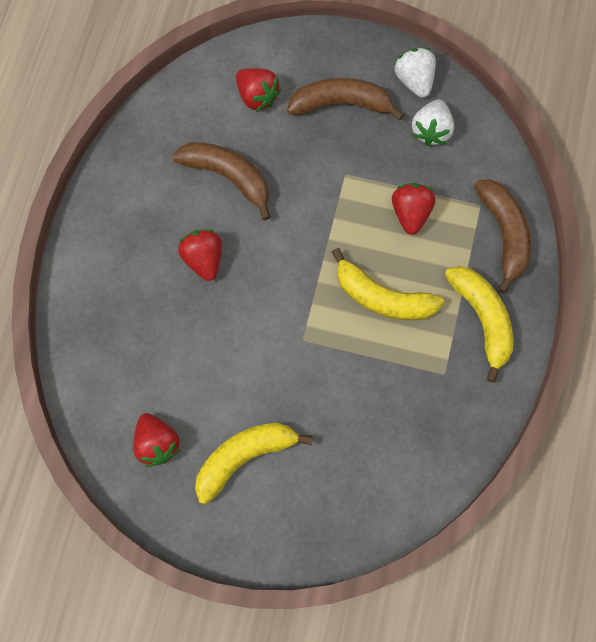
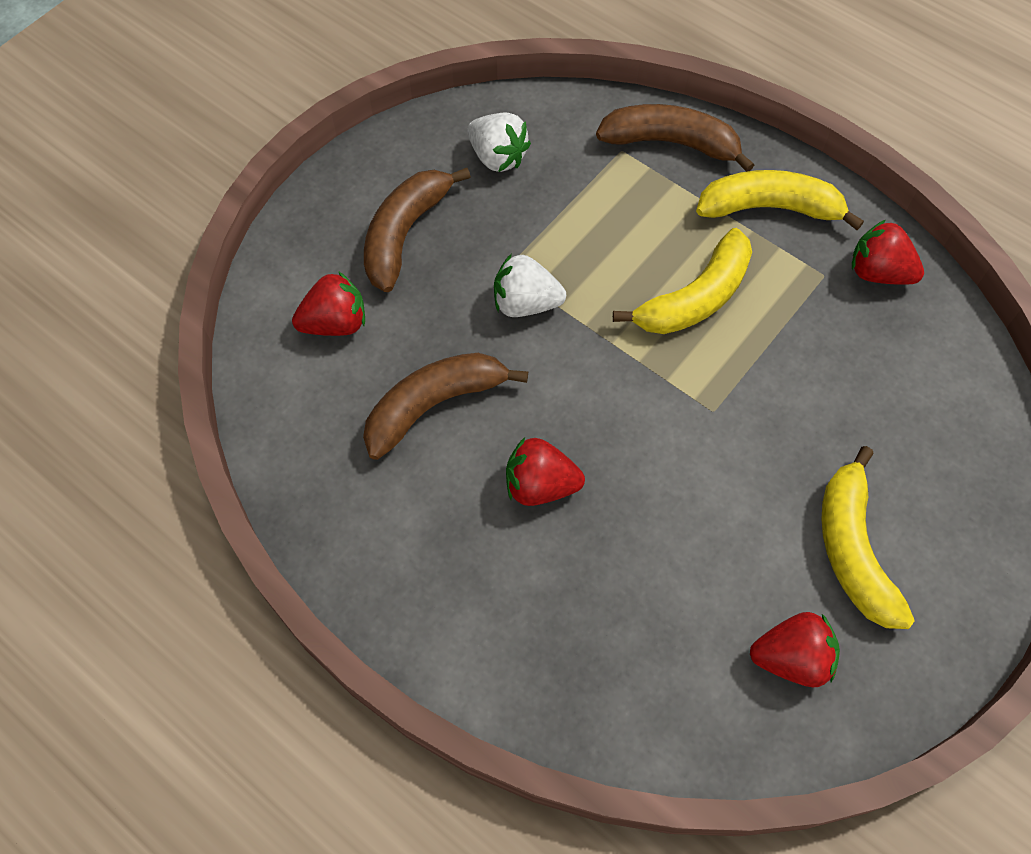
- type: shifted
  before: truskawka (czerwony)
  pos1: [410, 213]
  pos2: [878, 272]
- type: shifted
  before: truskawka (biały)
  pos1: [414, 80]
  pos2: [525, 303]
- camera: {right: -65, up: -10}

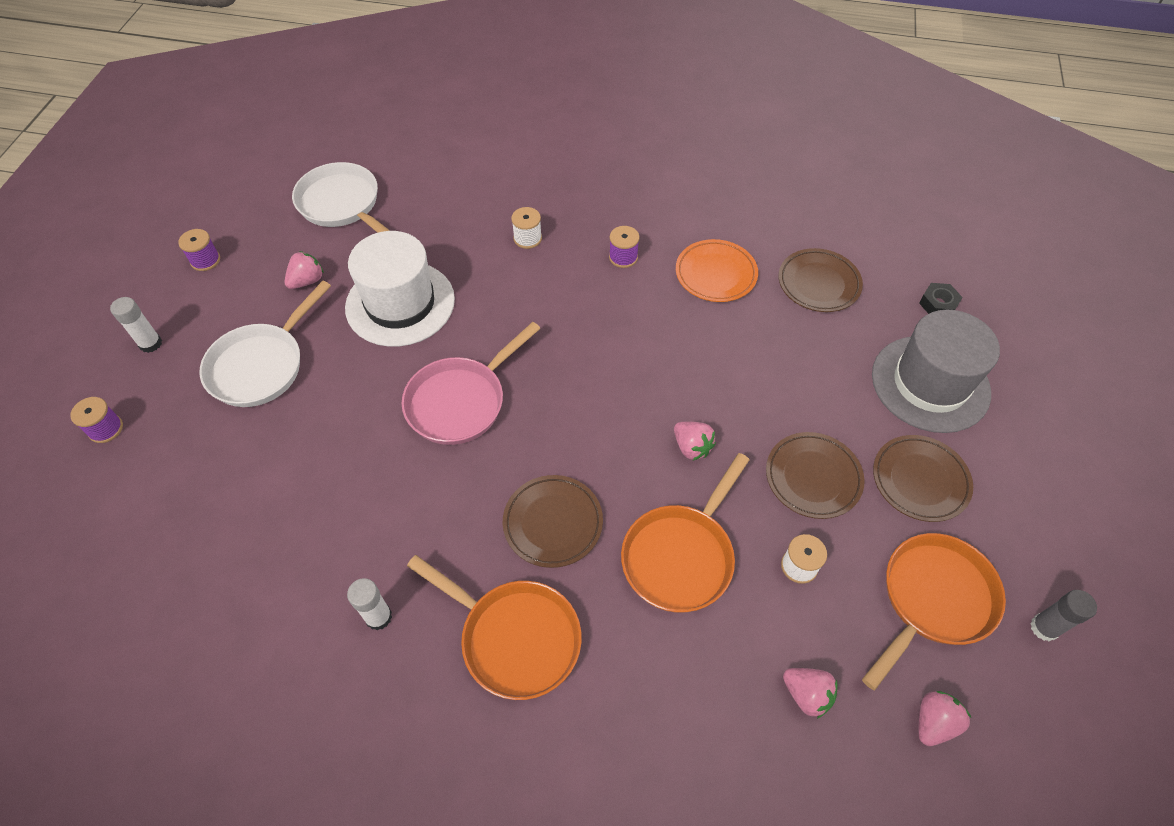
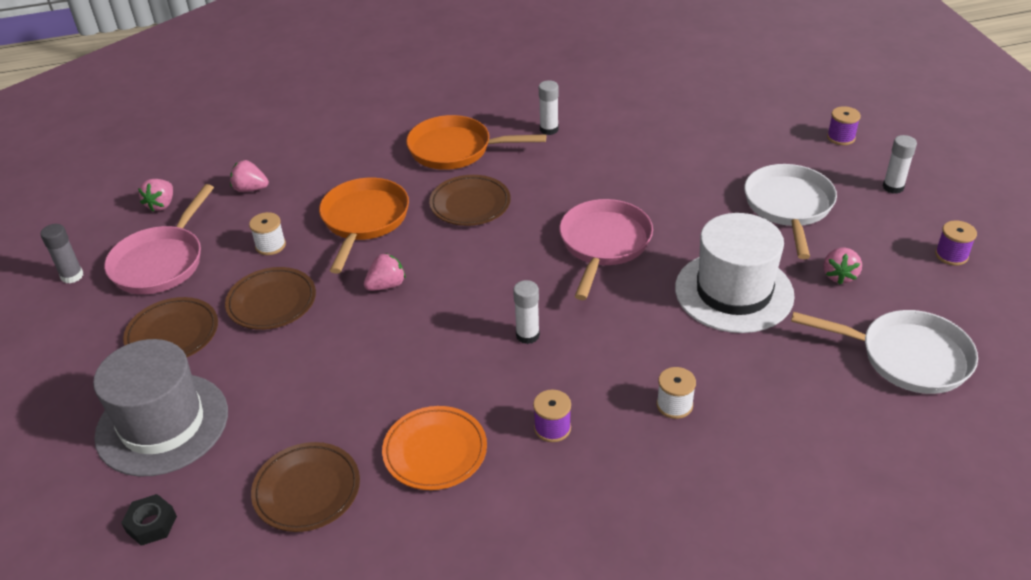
- type: rotated
  before: truskawka (różowy)
  pos1: [692, 447]
  pos2: [386, 285]
  turn: 120
- type: repainted
  before: patelnia (pomarańczowy)
  after: patelnia (różowy)
  pos1: [933, 600]
  pos2: [161, 262]
- type: new
  after: klej w sztyfcie (biały)
  pos2: [527, 335]
- camera: {right: 155, up: -15}

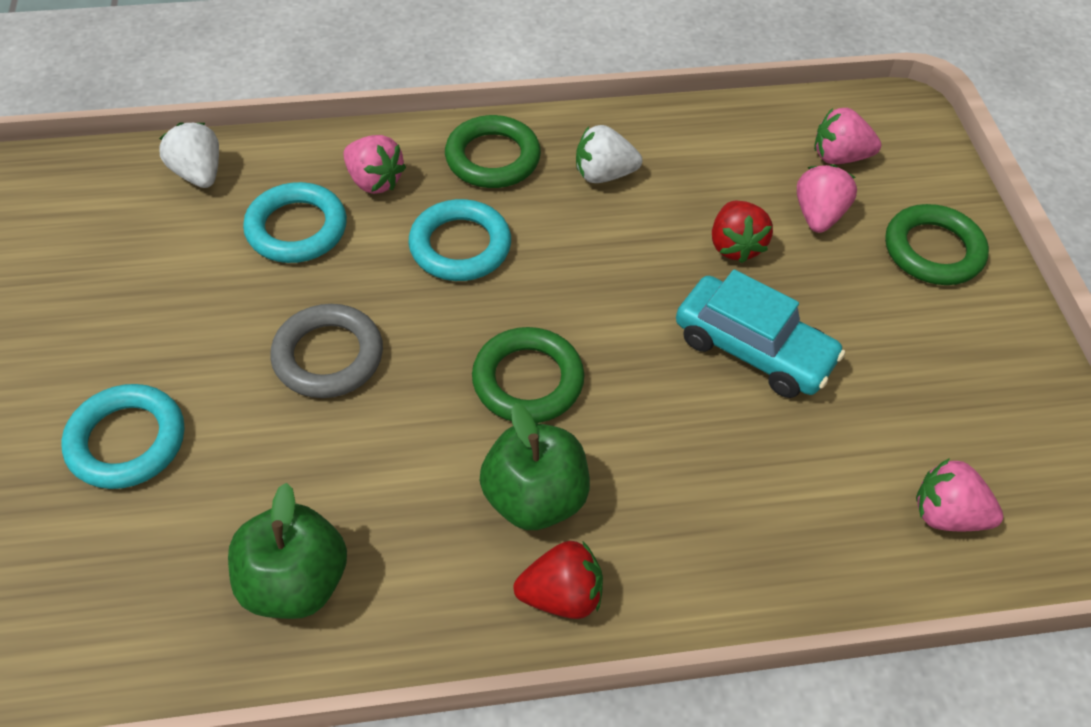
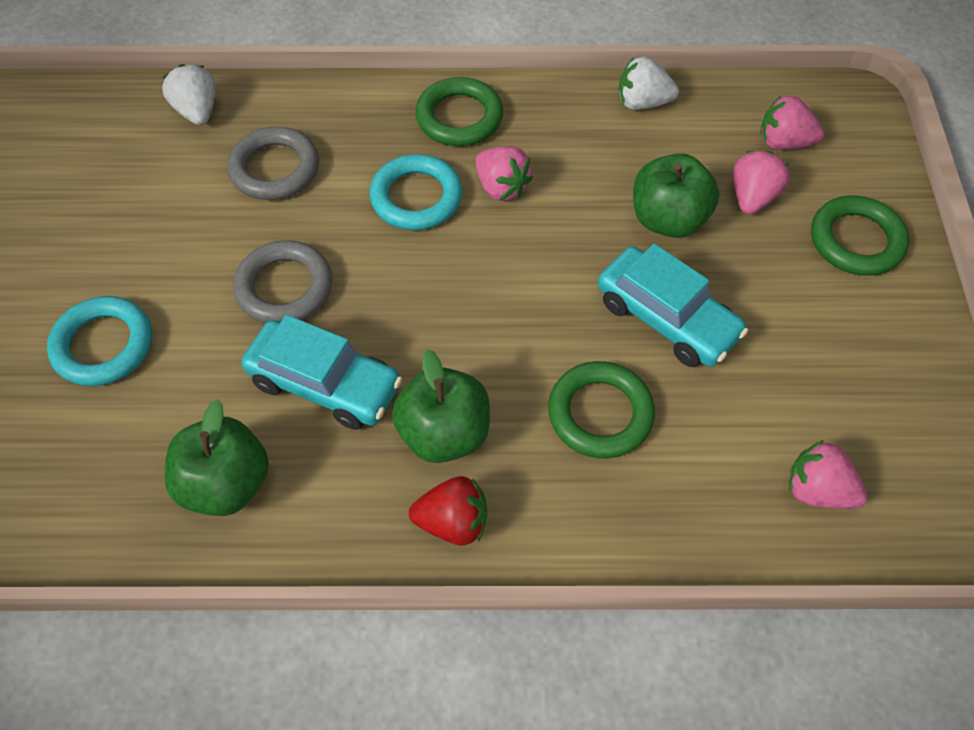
- type: repainted
  before: pierścień (turkusowy)
  after: pierścień (szary)
  pos1: [297, 228]
  pos2: [275, 169]
- type: shifted
  before: truskawka (różowy)
  pos1: [374, 181]
  pos2: [501, 187]
- type: shifted
  before: pierścień (zielony)
  pos1: [528, 380]
  pos2: [600, 413]
- type: shifted
  before: truskawka (biały)
  pos1: [603, 174]
  pos2: [642, 103]
- type: swapped
  before: truskawka (czerwony)
  after: jabłko (zielony)
  pos1: [735, 246]
  pos2: [668, 219]
- type: new
  after: samochód (turkusowy)
  pos2: [325, 384]
- camera: {right: 10, up: 5}

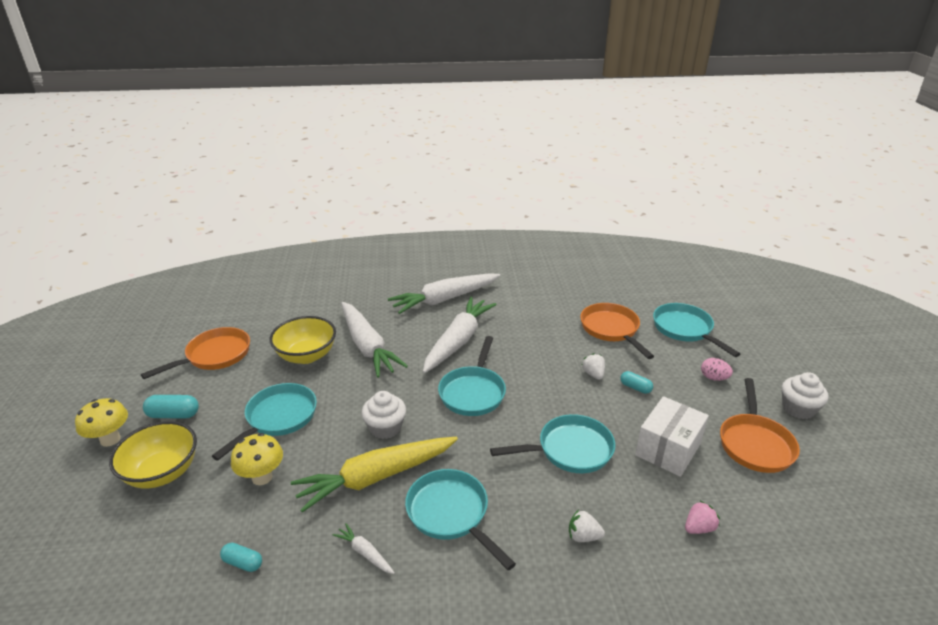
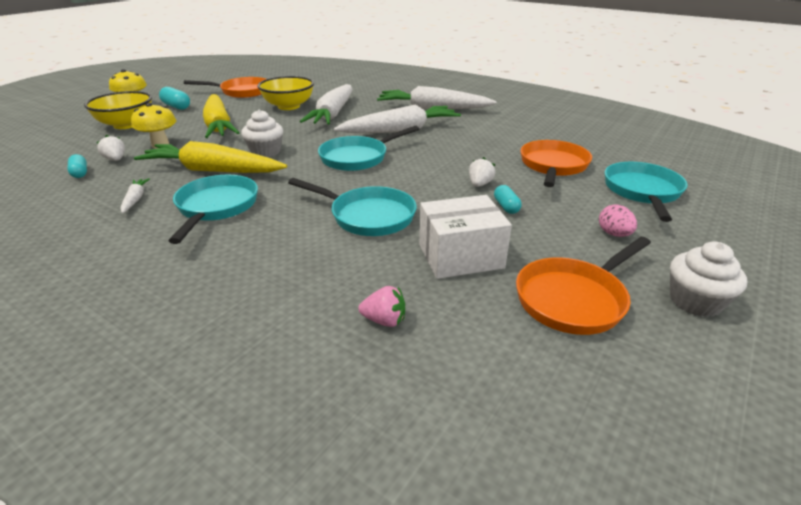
- type: swapped
  before: patelnia (turkusowy)
  after: marchewka (żółty)
  pos1: [278, 418]
  pos2: [219, 125]
- type: shifted
  before: truskawka (biały)
  pos1: [583, 536]
  pos2: [115, 160]
- camera: {right: 40, up: 0}

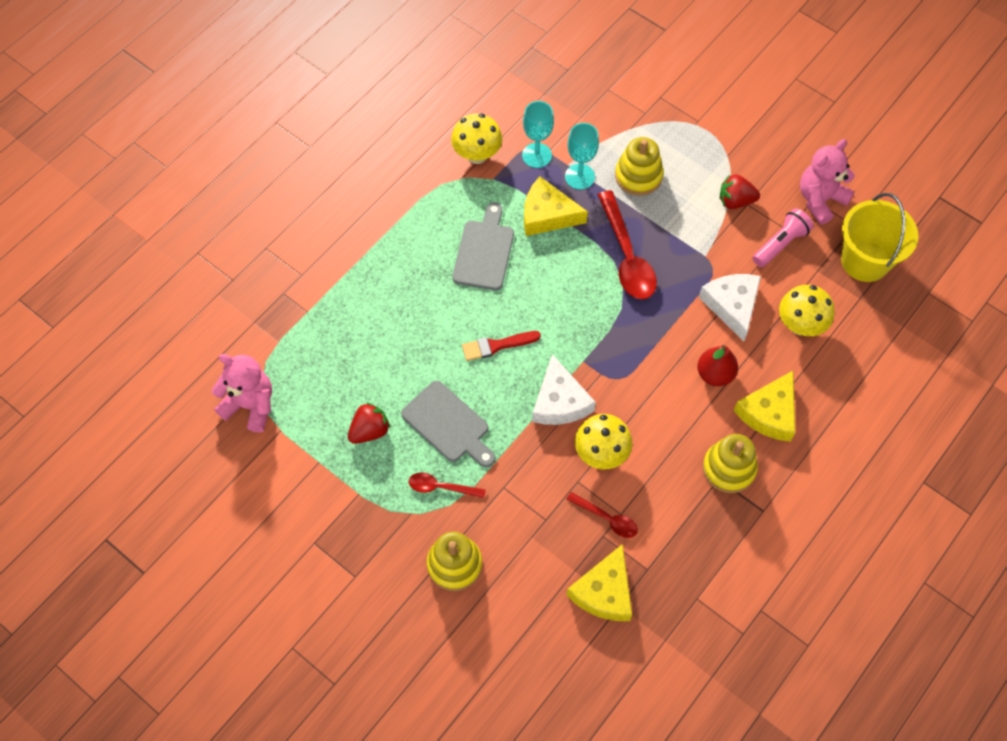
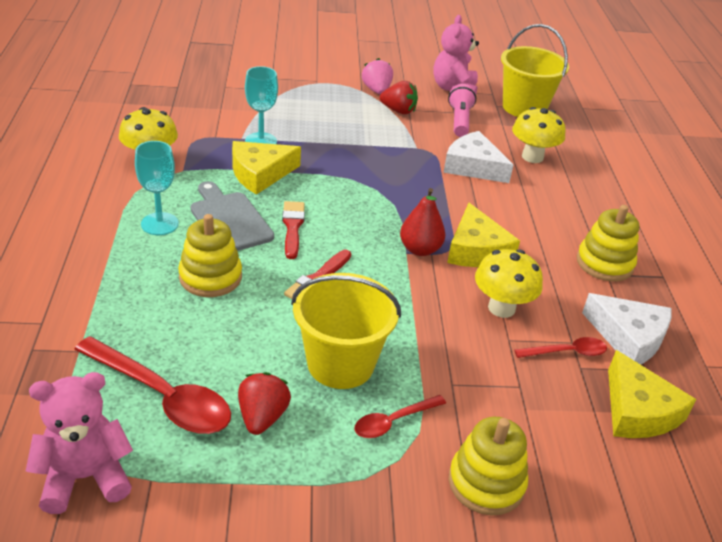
- type: swapped
  before: deska do krojenia (szary)
  after: wiadro (żółty)
  pos1: [448, 424]
  pos2: [340, 364]
- type: shifted
  before: kielich (turkusowy)
  pos1: [537, 155]
  pos2: [159, 224]
- type: shifted
  before: ser (biały)
  pos1: [559, 401]
  pos2: [628, 337]
- type: shifted
  before: łyżka (czerwony)
  pos1: [627, 256]
  pos2: [162, 397]
- type: shifted
  before: zabawka nakładanka (żółty)
  pos1: [638, 176]
  pos2: [210, 277]
- type: shifted
  before: gruszka (czerwony)
  pos1: [715, 374]
  pos2: [420, 249]
- type: rotated
  before: truskawka (czerwony)
  pos1: [735, 201]
  pos2: [398, 111]
  turn: -120
- type: shifted
  before: ser (żółty)
  pos1: [769, 412]
  pos2: [476, 250]
- type: new
  after: pędzel (czerwony)
  pos2: [292, 227]
- type: new
  after: truskawka (różowy)
  pos2: [376, 90]
- camera: {right: -45, up: -25}

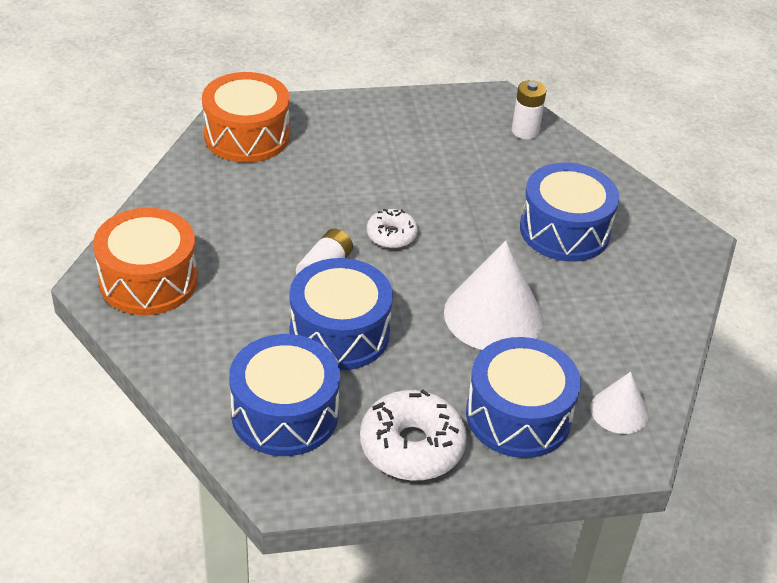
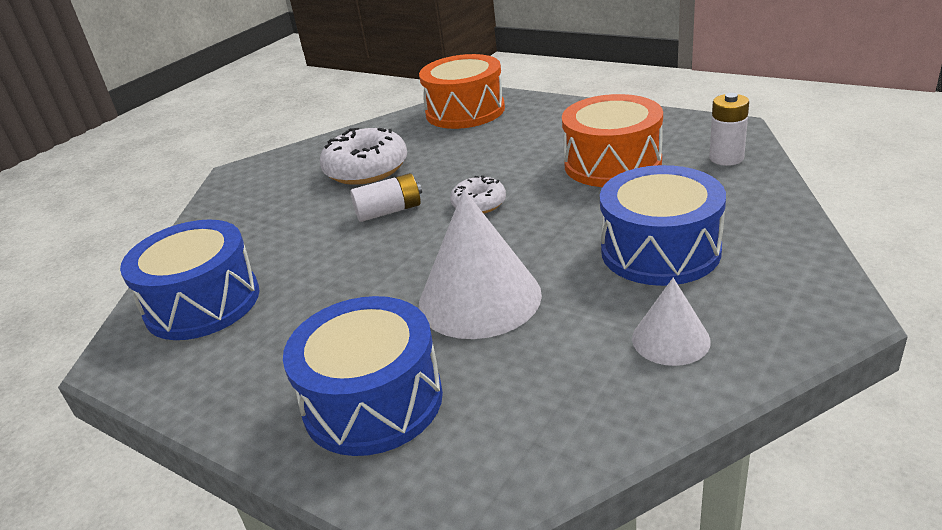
- type: shifted
  before: bęben (pomarańczowy)
  pos1: [148, 280]
  pos2: [612, 163]
- type: gone
  before: bęben (niebieski)
  pos1: [339, 333]
- type: shifted
  before: donut (biały)
  pos1: [412, 446]
  pos2: [366, 169]
- type: shifted
  before: stożek (biały)
  pos1: [619, 411]
  pos2: [670, 339]
- camera: {right: 50, up: -10}

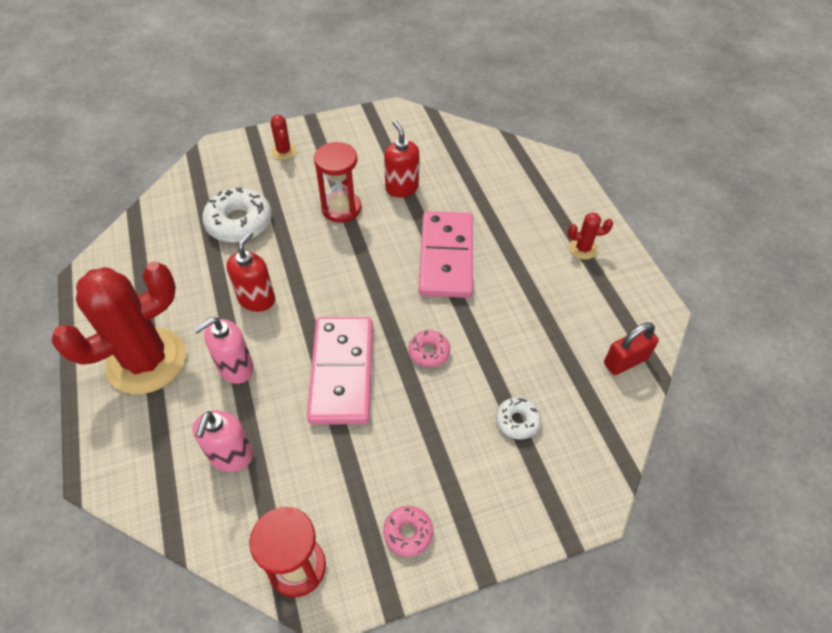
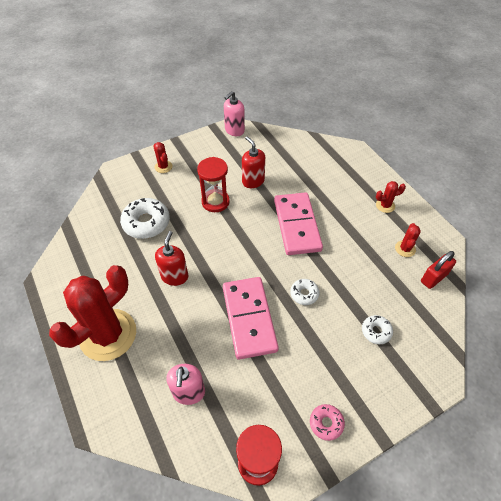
- type: shifted
  before: dozownik mydła (różowy)
  pos1: [235, 368]
  pos2: [234, 130]
- type: repainted
  before: donut (różowy)
  after: donut (biały)
  pos1: [429, 352]
  pos2: [304, 294]
- type: new
  after: kaktus (czerwony)
  pos2: [405, 249]
- camera: {right: -10, up: 0}

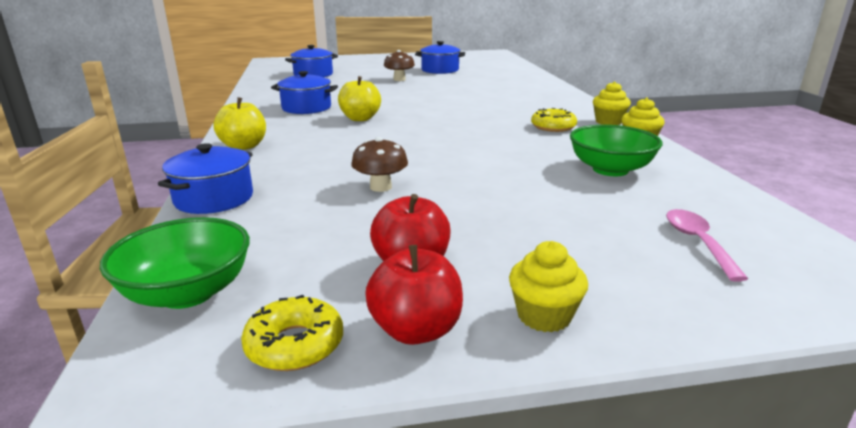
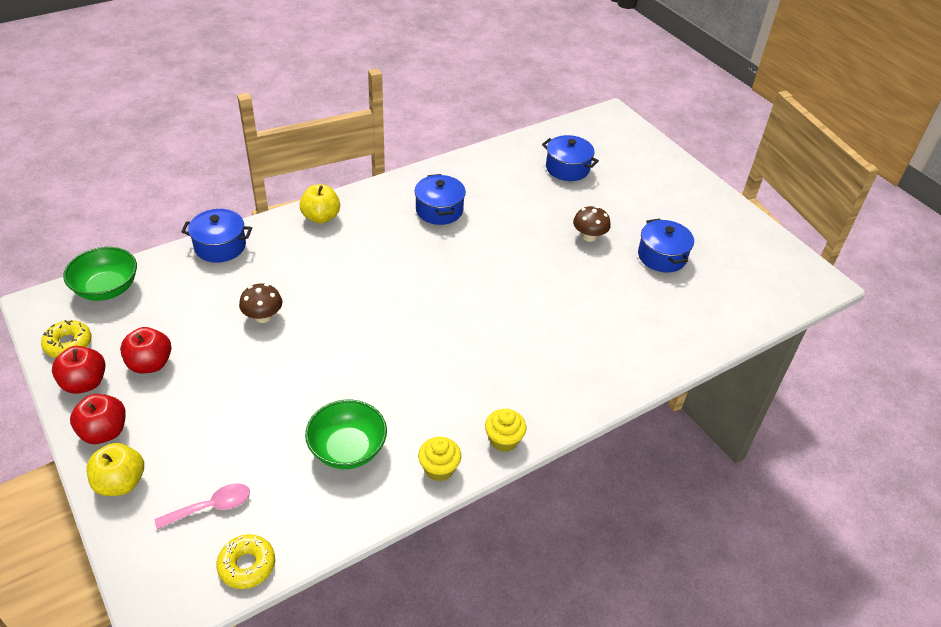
- type: shifted
  before: jabłko (żółty)
  pos1: [360, 118]
  pos2: [121, 483]
- type: swapped
  before: muffinka (żółty)
  after: jabłko (czerwony)
  pos1: [544, 316]
  pos2: [104, 432]
- type: shifted
  before: donut (żółty)
  pos1: [553, 127]
  pos2: [247, 565]
- camera: {right: 65, up: 20}

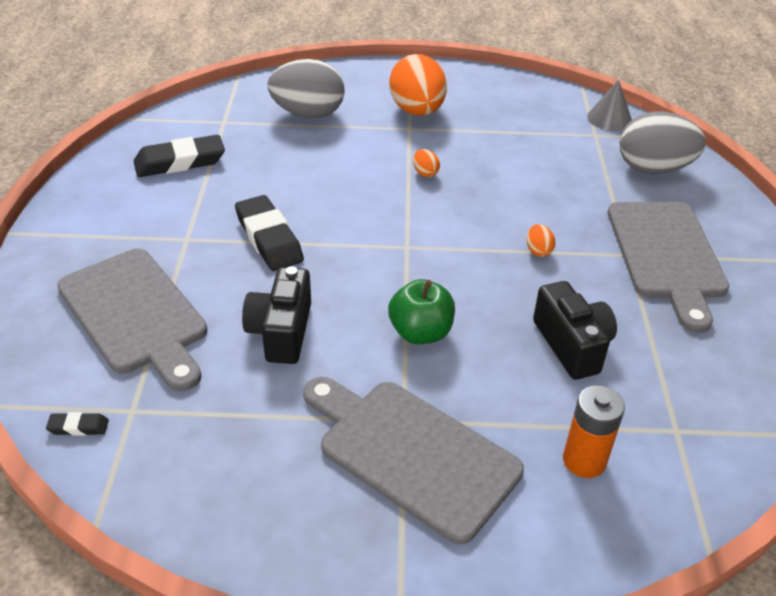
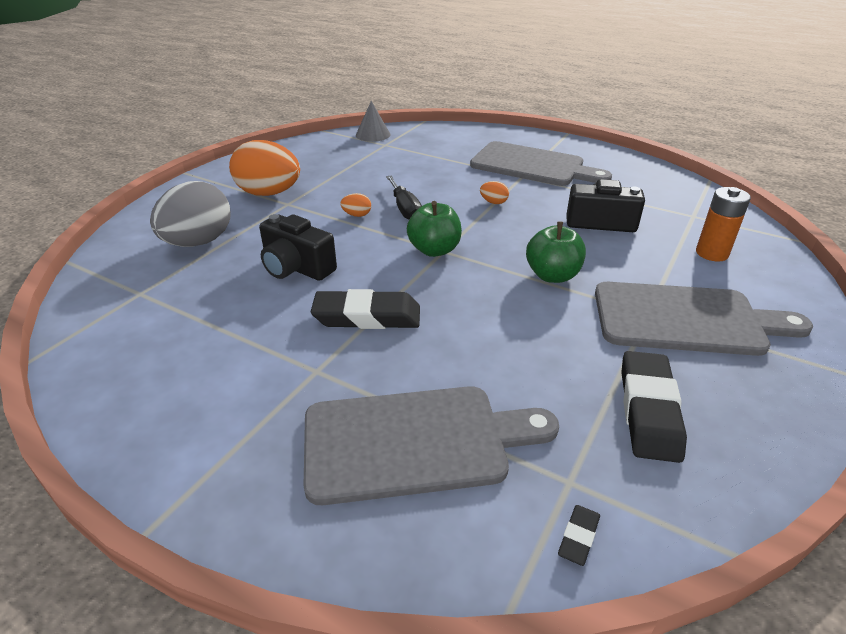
- type: shifted
  before: gumka do mazania (czarny)
  pos1: [180, 162]
  pos2: [649, 410]
- type: shifted
  before: aparat fotograficzny (czarny)
  pos1: [281, 332]
  pos2: [296, 268]
- type: rotated
  before: deska do krojenia (szary)
  pos1: [412, 453]
  pos2: [685, 319]
  turn: -150
- type: gone
  before: jajko (szary)
  pos1: [653, 169]
- type: new
  after: śrubokręt (czarny)
  pos2: [405, 209]
- type: new
  after: jabłko (zielony)
  pos2: [434, 250]
- camera: {right: -60, up: -5}

